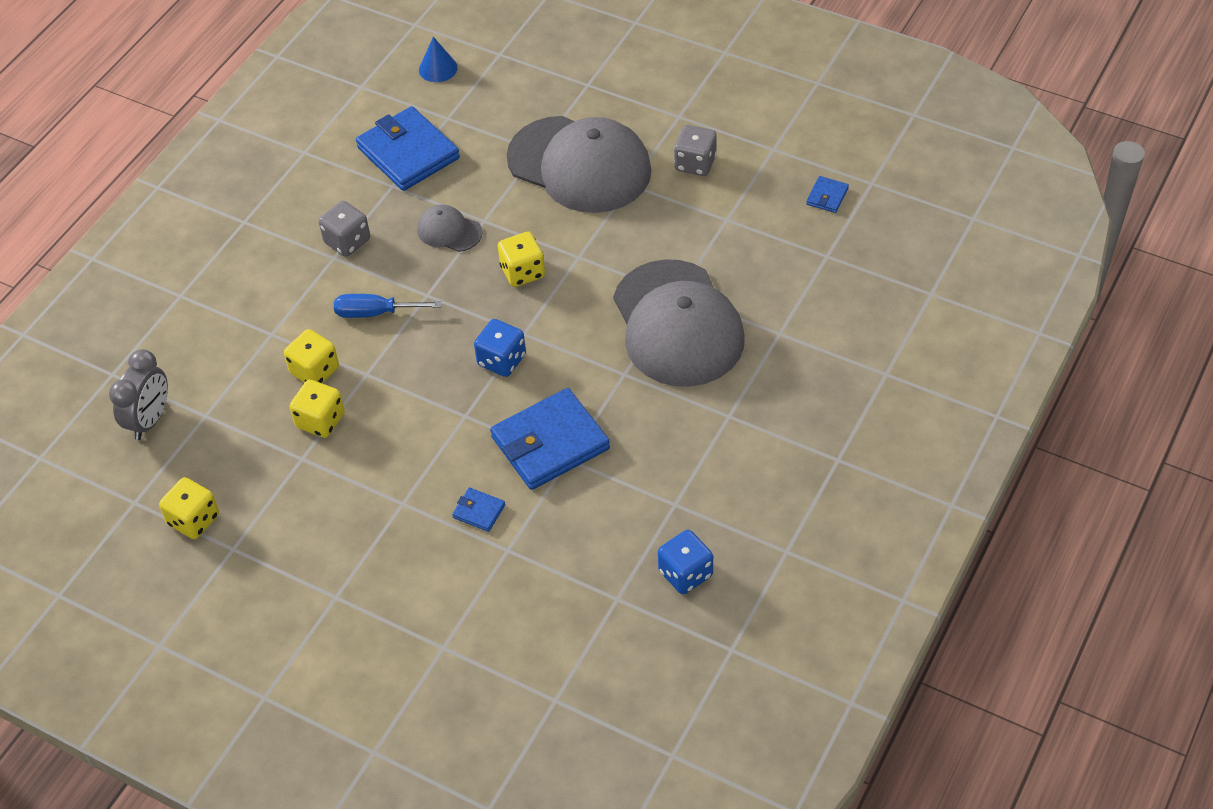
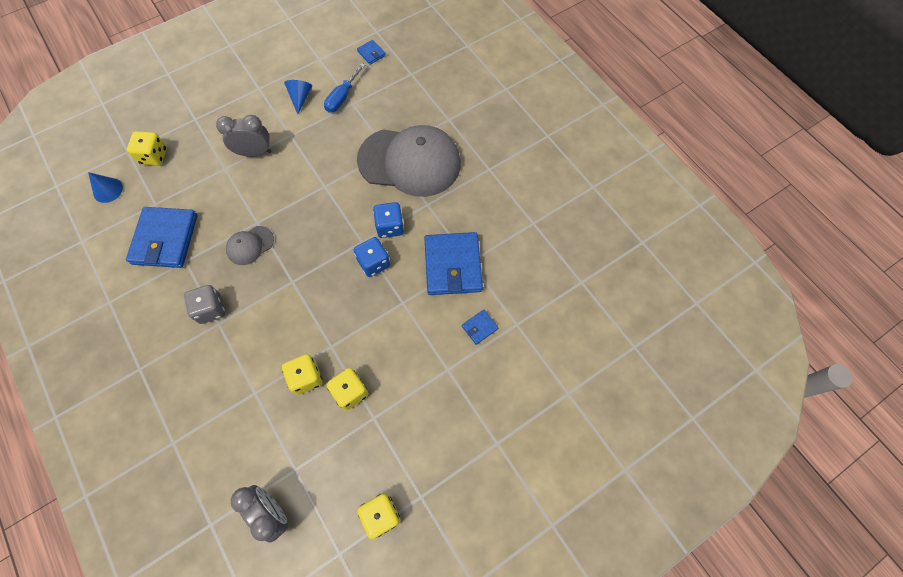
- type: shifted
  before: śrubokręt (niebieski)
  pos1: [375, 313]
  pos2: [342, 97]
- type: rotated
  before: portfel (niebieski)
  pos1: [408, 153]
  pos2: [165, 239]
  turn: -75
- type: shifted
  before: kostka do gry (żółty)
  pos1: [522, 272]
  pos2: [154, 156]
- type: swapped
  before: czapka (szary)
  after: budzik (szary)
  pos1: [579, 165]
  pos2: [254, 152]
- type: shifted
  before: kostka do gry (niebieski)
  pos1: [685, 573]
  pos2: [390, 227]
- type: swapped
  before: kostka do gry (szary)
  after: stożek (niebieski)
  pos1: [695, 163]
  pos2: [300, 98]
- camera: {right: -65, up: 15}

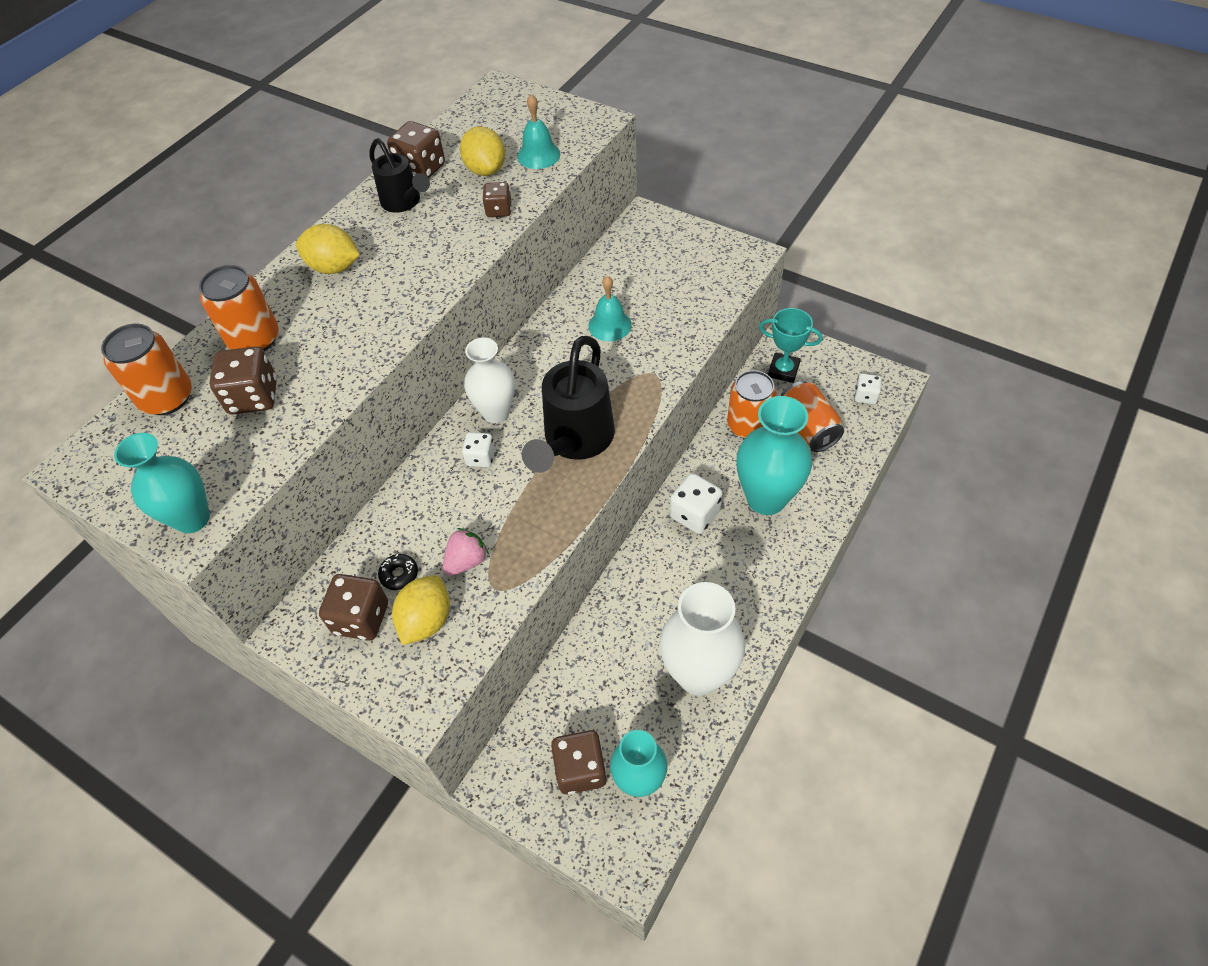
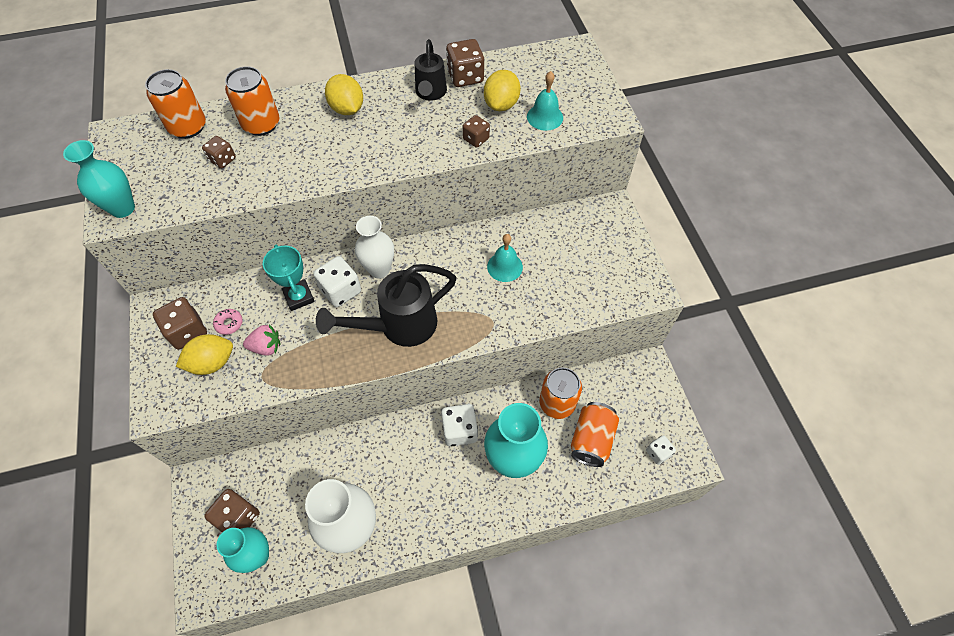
- type: scaled
  before: kostka do gry (brązowy)
  pos1: [253, 397]
  pos2: [223, 160]
  scale: 0.61
- type: repainted
  before: donut (czarny)
  after: donut (różowy)
  pos1: [399, 575]
  pos2: [229, 323]
- type: scaled
  before: kostka do gry (biały)
  pos1: [480, 458]
  pos2: [341, 291]
  scale: 1.65
- type: shifted
  before: puchar (turkusowy)
  pos1: [783, 370]
  pos2: [299, 297]
- camera: {right: 40, up: 5}

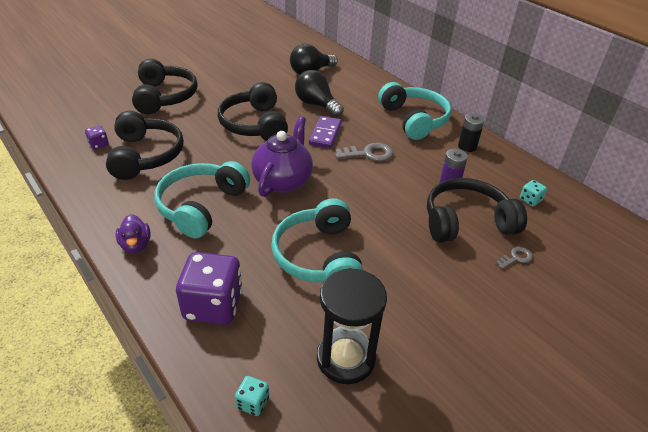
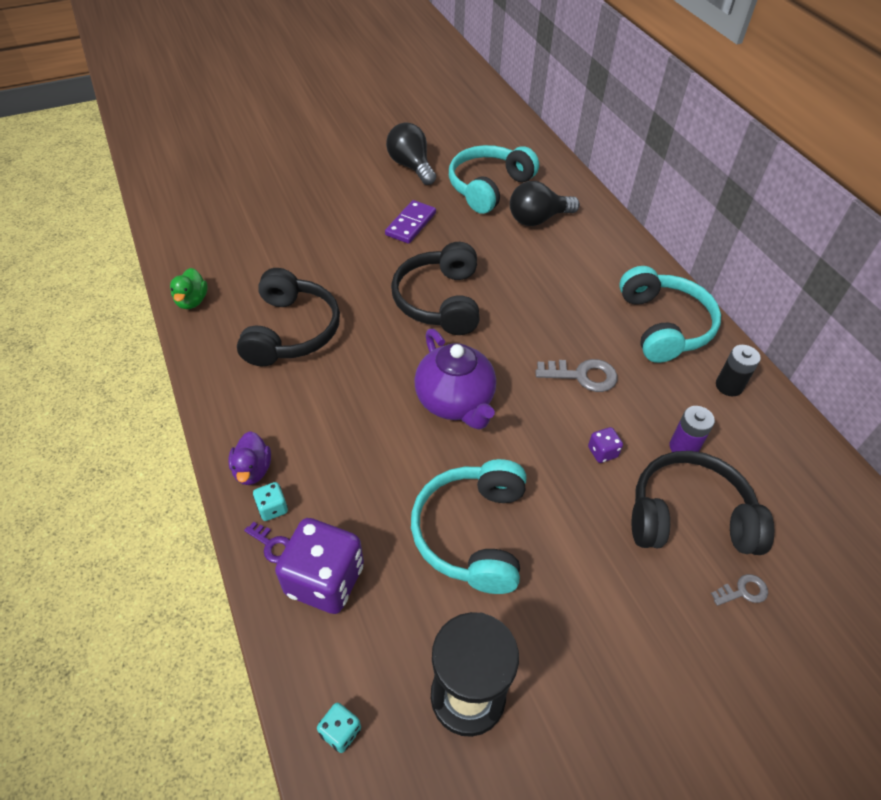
- type: shifted
  before: kostka do gry (fioletowy)
  pos1: [99, 144]
  pos2: [602, 452]
- type: gone
  before: słuchawki (czarny)
  pos1: [165, 97]
- type: shifted
  before: słuchawki (turkusowy)
  pos1: [201, 206]
  pos2: [488, 187]
- type: rotated
  before: imbryk (fioletowy)
  pos1: [283, 181]
  pos2: [455, 402]
  turn: 120
- type: shifted
  before: żarówka (czarny)
  pos1: [316, 105]
  pos2: [411, 166]
- type: shifted
  before: kostka domina (fioletowy)
  pos1: [325, 134]
  pos2: [411, 224]
- type: shifted
  before: kostka do gry (turkusowy)
  pos1: [530, 200]
  pos2: [272, 508]
- type: new
  after: kaczka (zielony)
  pos2: [192, 301]
- type: new
  after: klucz (fioletowy)
  pos2: [272, 545]
- camera: {right: 15, up: 10}

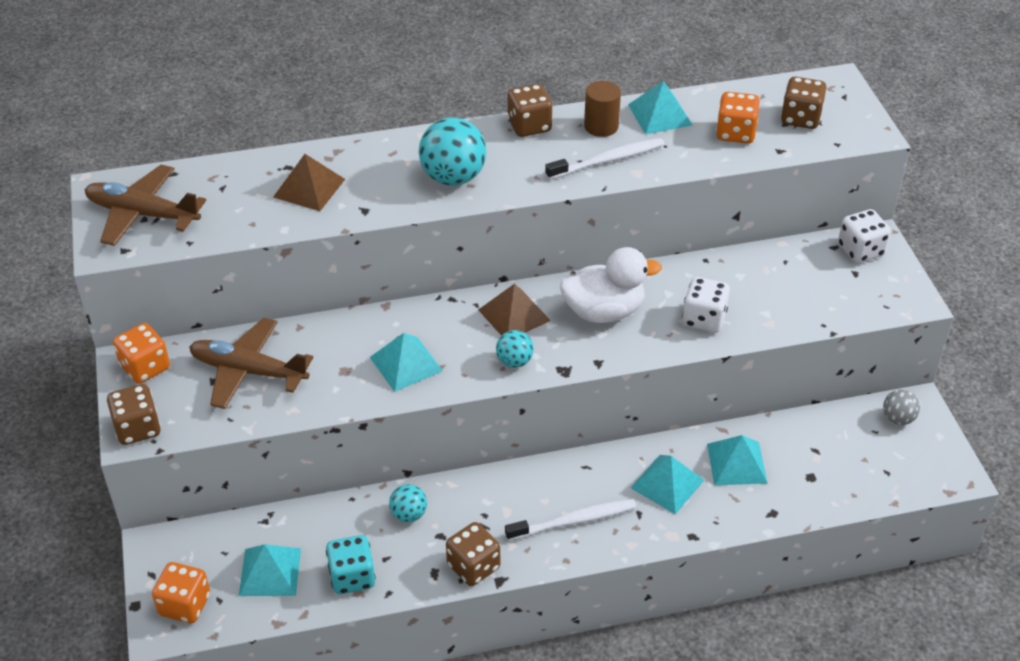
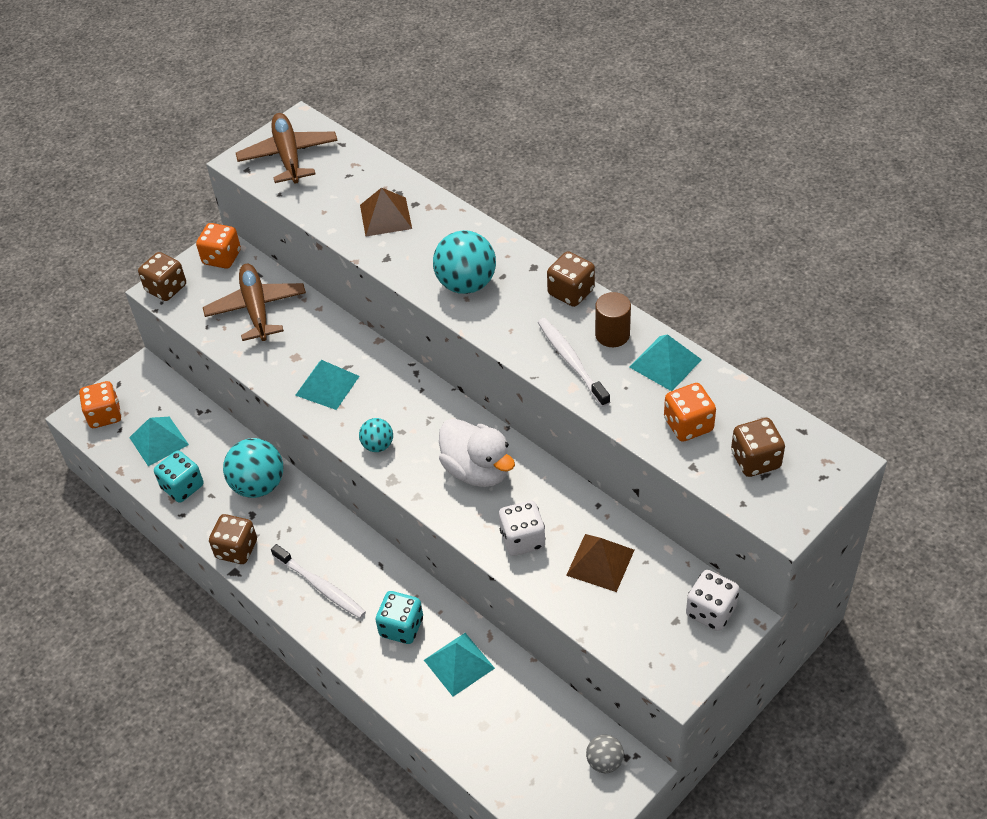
- type: scaled
  before: piłka (turkusowy)
  pos1: [409, 514]
  pos2: [258, 485]
  scale: 1.84
- type: shifted
  before: piramida (brązowy)
  pos1: [514, 315]
  pos2: [600, 562]
- type: rotated
  before: szczoteczka do zębów (biały)
  pos1: [608, 160]
  pos2: [571, 361]
  turn: -150
- type: swapped
  before: piramida (turkusowy)
  after: kostka do gry (turkusowy)
  pos1: [667, 484]
  pos2: [401, 627]
- camera: {right: 60, up: 5}

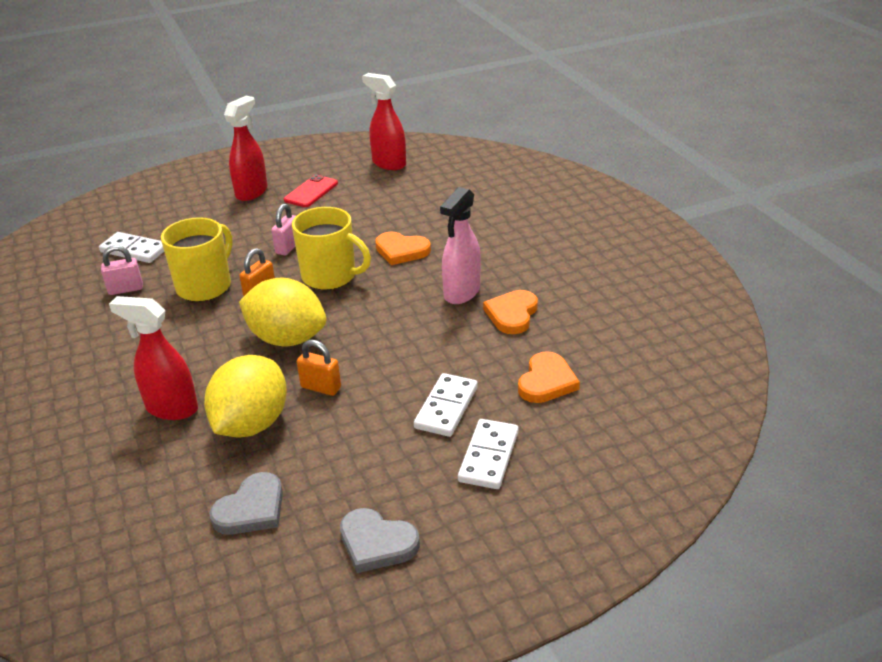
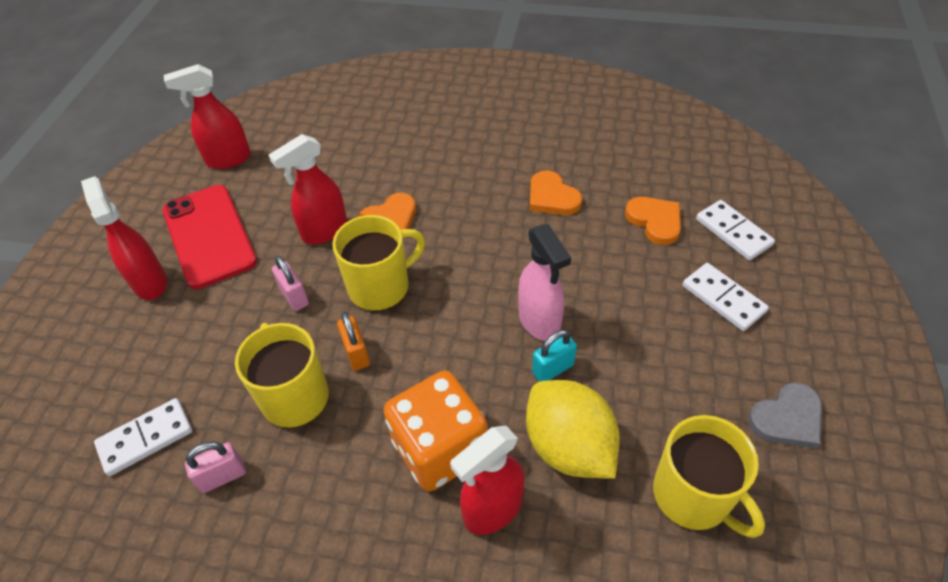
- type: rotated
  before: kłódka (różowy)
  pos1: [126, 289]
  pos2: [222, 476]
  turn: 45
- type: swapped
  before: serce (szary)
  after: kubek (żółty)
  pos1: [251, 509]
  pos2: [693, 496]
- type: gone
  before: cytryna (żółty)
  pos1: [287, 339]
- type: scaled
  before: telefon (czerwony)
  pos1: [311, 192]
  pos2: [209, 235]
  scale: 1.82
- type: repainted
  before: kłódka (pomarańczowy)
  after: kłódka (turkusowy)
  pos1: [321, 387]
  pos2: [553, 369]
- type: shifted
  before: kostka domina (biały)
  pos1: [446, 407]
  pos2: [733, 232]
- type: shifted
  before: spryskiwacz (różowy)
  pos1: [461, 293]
  pos2: [539, 322]
- type: new
  after: spryskiwacz (czerwony)
  pos2: [324, 231]
- type: new
  after: kostka do gry (pomarańczowy)
  pos2: [440, 449]
- camera: {right: -55, up: 15}

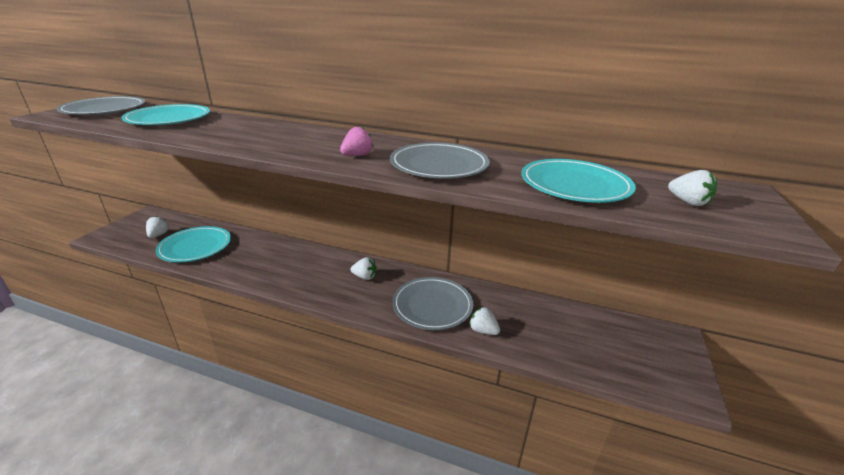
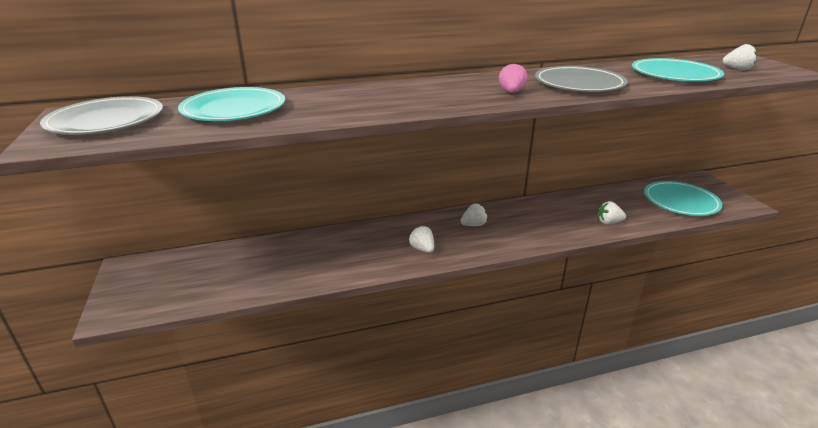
- type: shifted
  before: truskawka (biały)
  pos1: [158, 235]
  pos2: [422, 249]
- type: shifted
  before: talerz (turkusowy)
  pos1: [195, 247]
  pos2: [680, 201]
- type: gone
  before: talerz (szary)
  pos1: [432, 305]
- camera: {right: -35, up: 0}

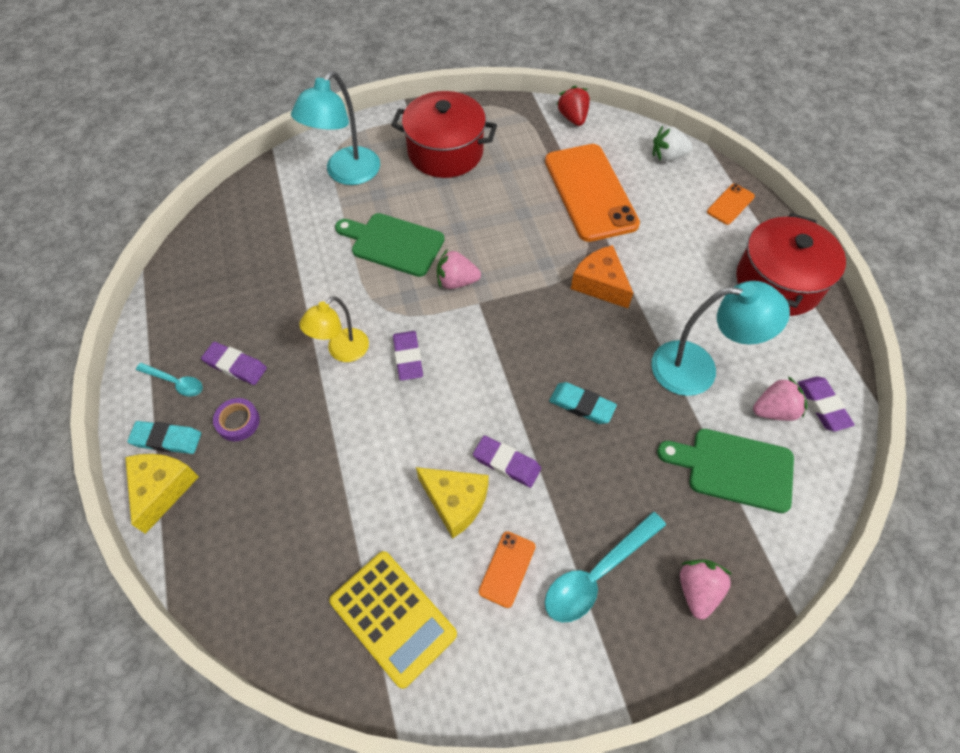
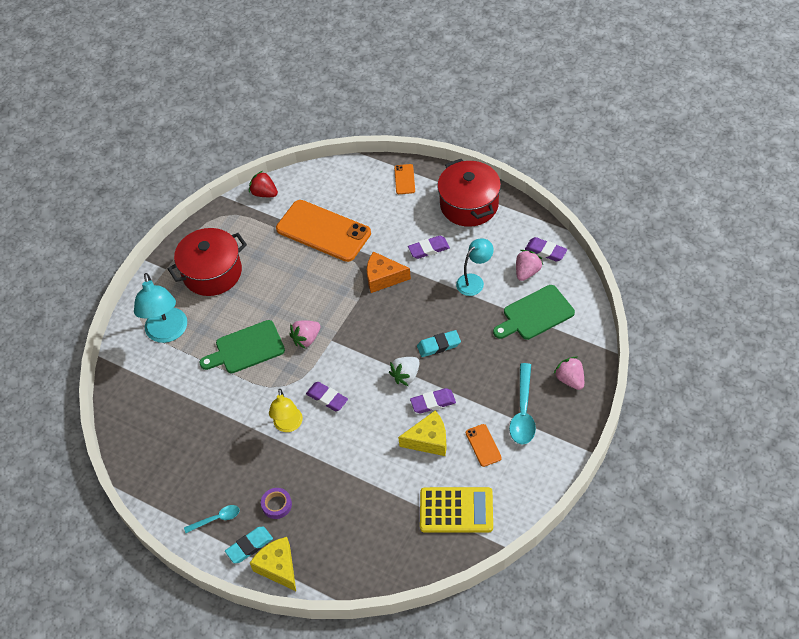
- type: shifted
  before: gumka do mazania (fioletowy)
  pos1: [235, 365]
  pos2: [429, 249]
- type: scaled
  before: lampka (turkusowy)
  pos1: [698, 369]
  pos2: [474, 281]
  scale: 0.64
- type: shifted
  before: truskawka (biały)
  pos1: [667, 156]
  pos2: [406, 376]
- camera: {right: -40, up: -5}

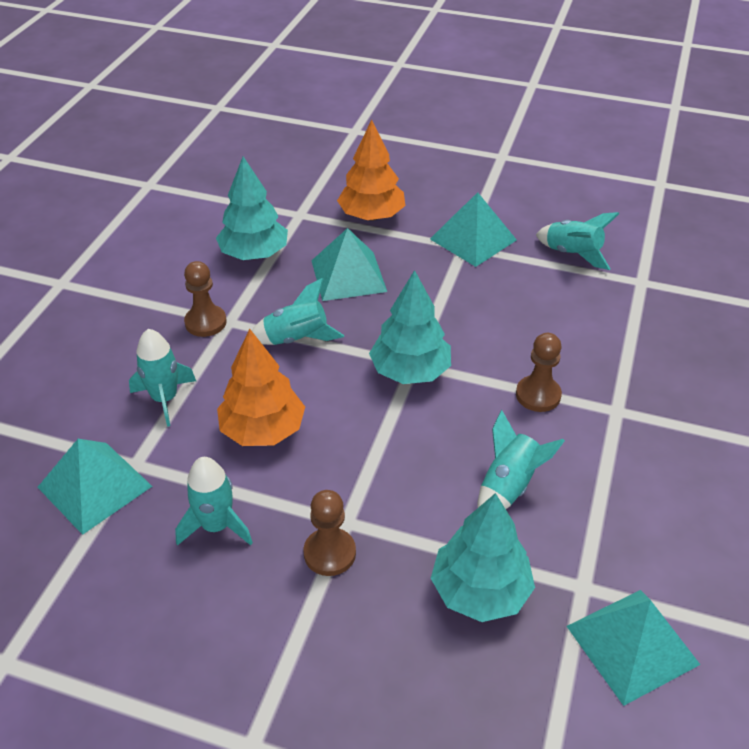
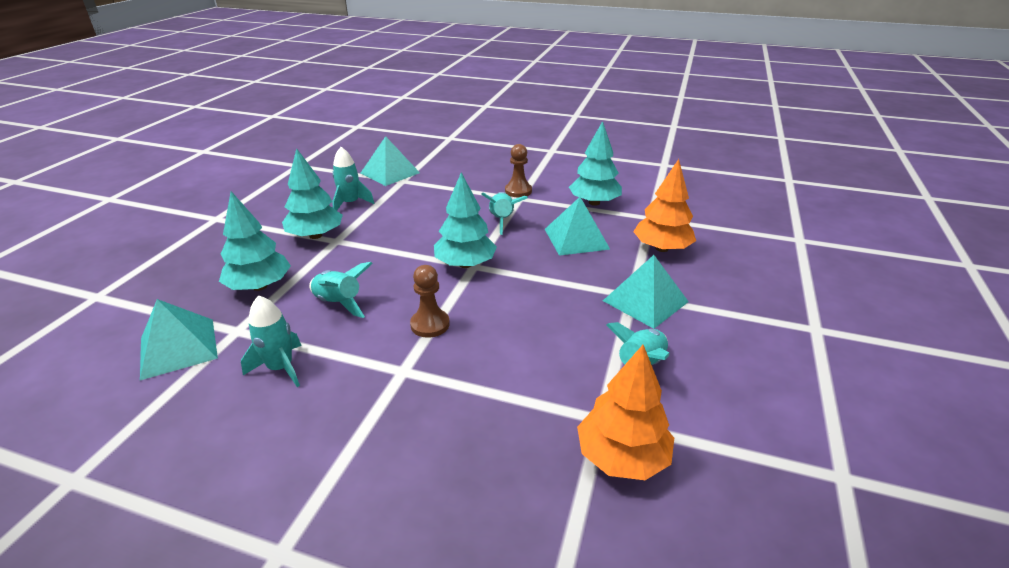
- type: shifted
  before: rakieta (turkusowy)
  pos1: [165, 399]
  pos2: [280, 368]
- type: shifted
  before: drzewko (pomarańczowy)
  pos1: [262, 430]
  pos2: [622, 456]
- type: swapped
  before: pionek (brązowy)
  after: drzewko (turkusowy)
  pos1: [329, 553]
  pos2: [315, 235]
- camera: {right: 90, up: -10}

